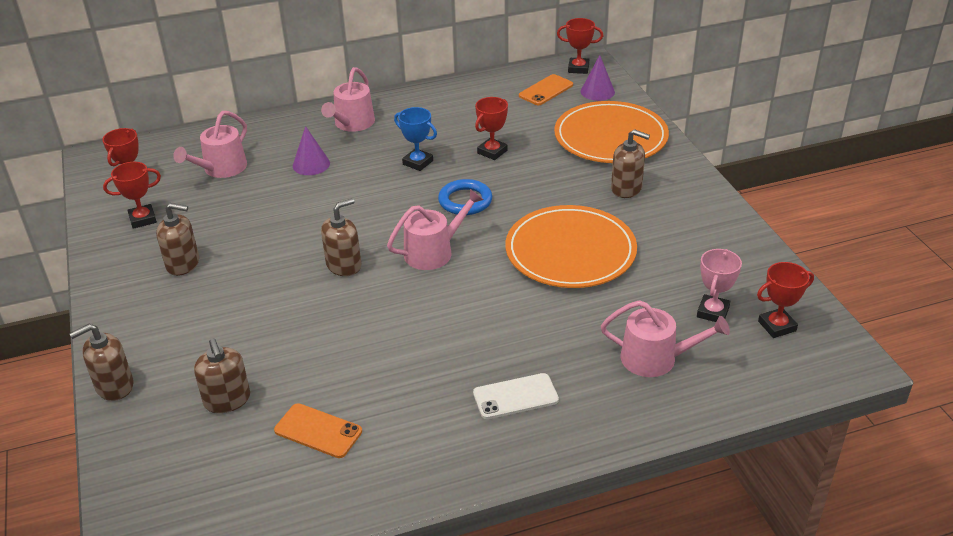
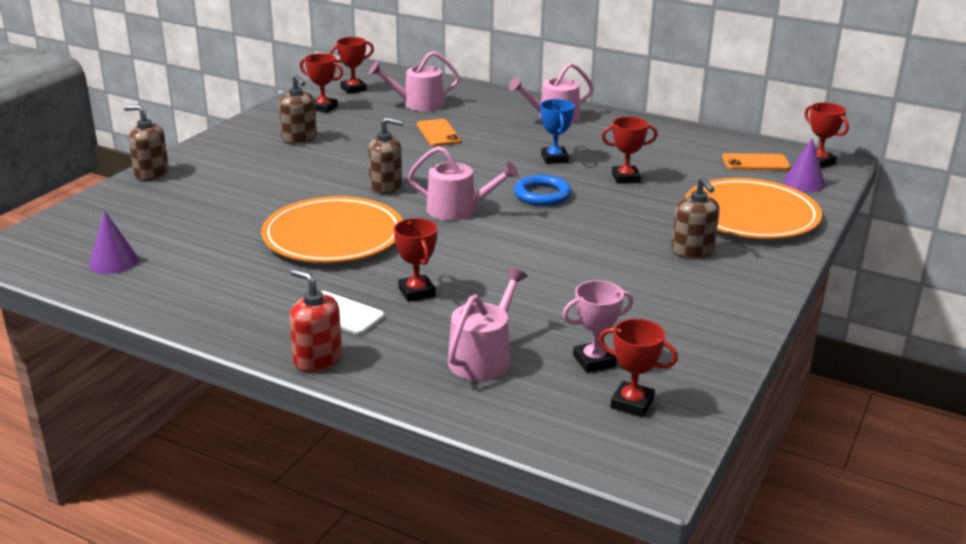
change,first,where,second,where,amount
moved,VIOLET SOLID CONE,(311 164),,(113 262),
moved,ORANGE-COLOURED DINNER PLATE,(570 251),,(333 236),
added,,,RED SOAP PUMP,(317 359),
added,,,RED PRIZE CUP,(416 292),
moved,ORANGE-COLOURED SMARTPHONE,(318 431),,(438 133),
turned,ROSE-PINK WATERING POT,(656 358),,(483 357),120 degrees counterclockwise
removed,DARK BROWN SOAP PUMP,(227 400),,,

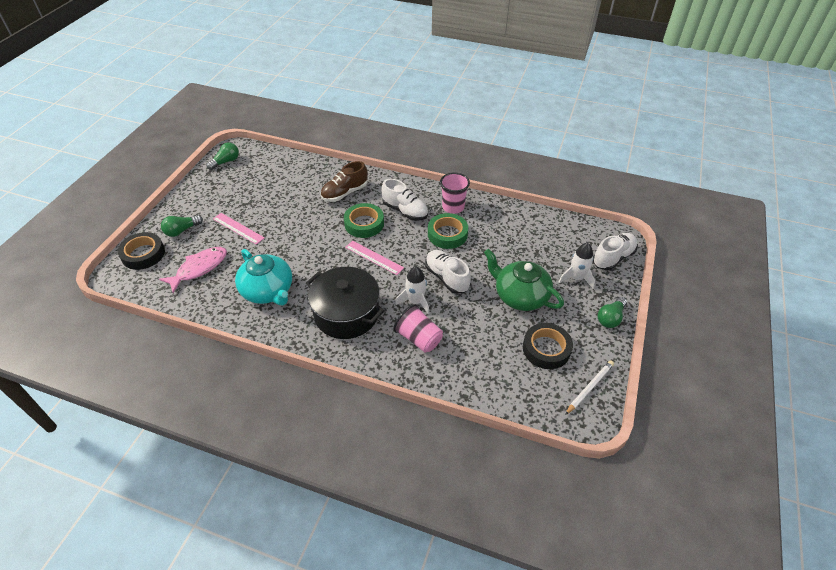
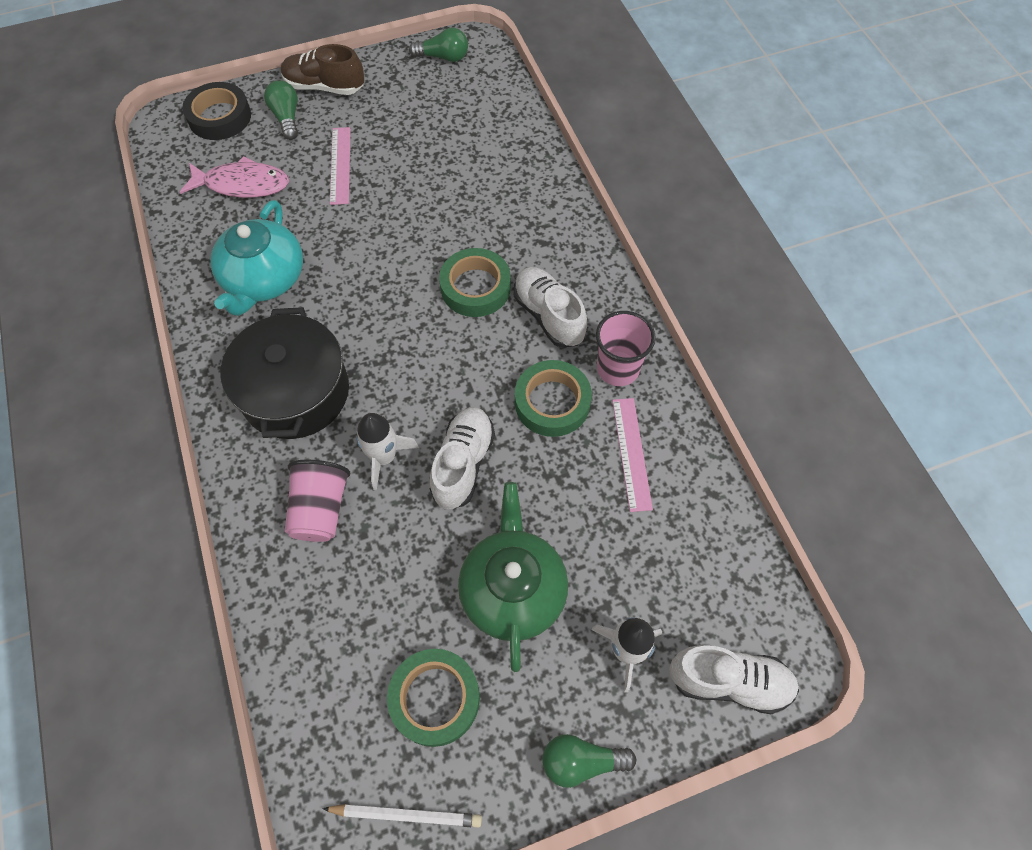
change,first,where,second,where,amount
turned,GREEN LIGHTBULB,(182 230),,(287 118),60 degrees clockwise
moved,DARK BROWN LACE-UP SHOE,(344 193),,(324 87),
recoloured,BLACK STICKY TAPE,(546 349),GREEN STICKY TAPE,(435 698),
turned,PURE WHITE LACE-UP SHOE,(405 211),,(548 316),150 degrees clockwise
moved,ROSE-PINK MEASURING STICK,(374 257),,(632 453),

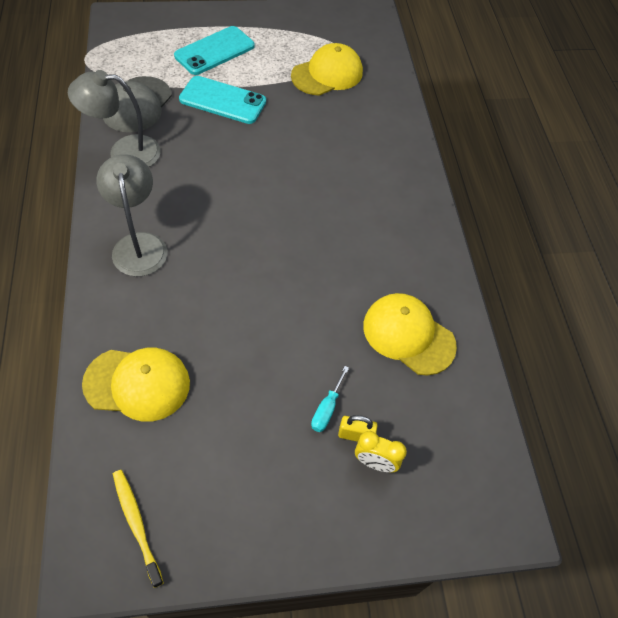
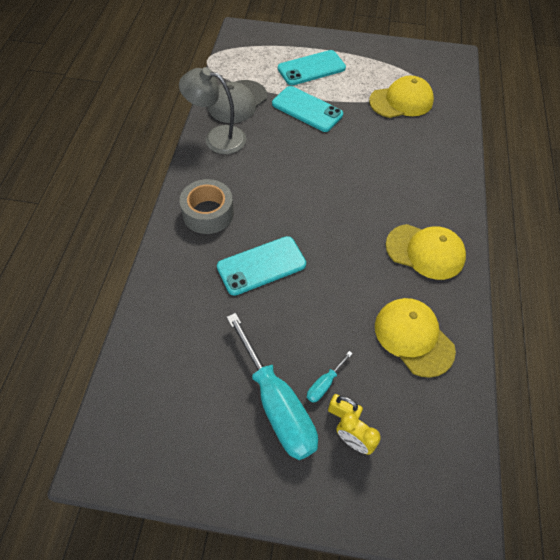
change,first,where,second,where,amount
replaced,GREY READING LAMP,(139 244),GREY STICKY TAPE,(208 213),
added,,,AQUA SMARTPHONE,(261 265),
added,,,AQUA FLAT SCREWDRIVER,(277 404),
moved,GOLDEN CAP,(137 384),,(425 251),
removed,GOLDEN TOOTHBRUSH,(136 524),,,

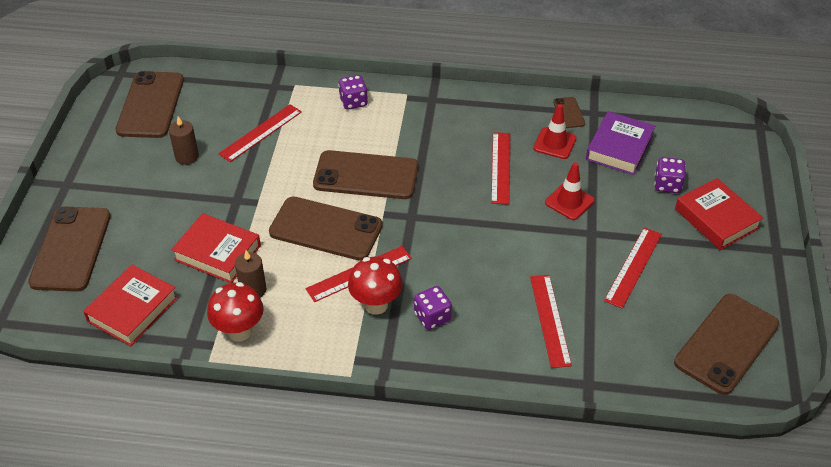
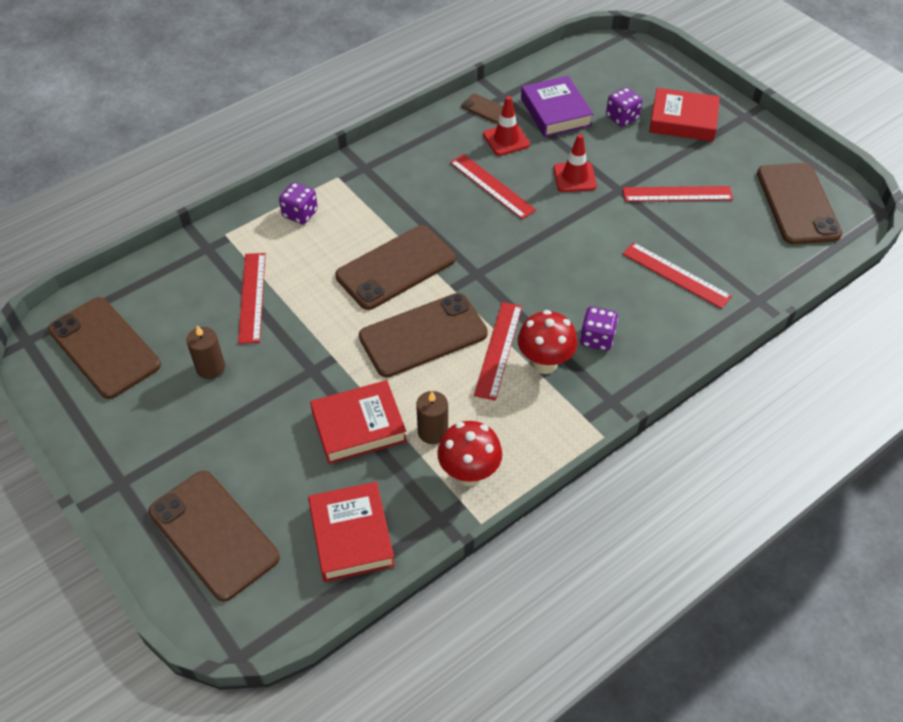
change,first,where,second,where,amount
turned,RED MEASURING STICK,(633 267),,(677 194),75 degrees counterclockwise

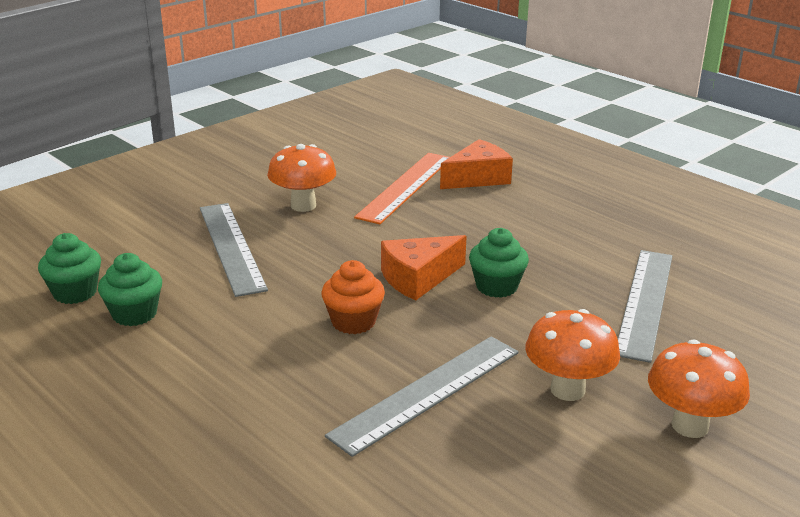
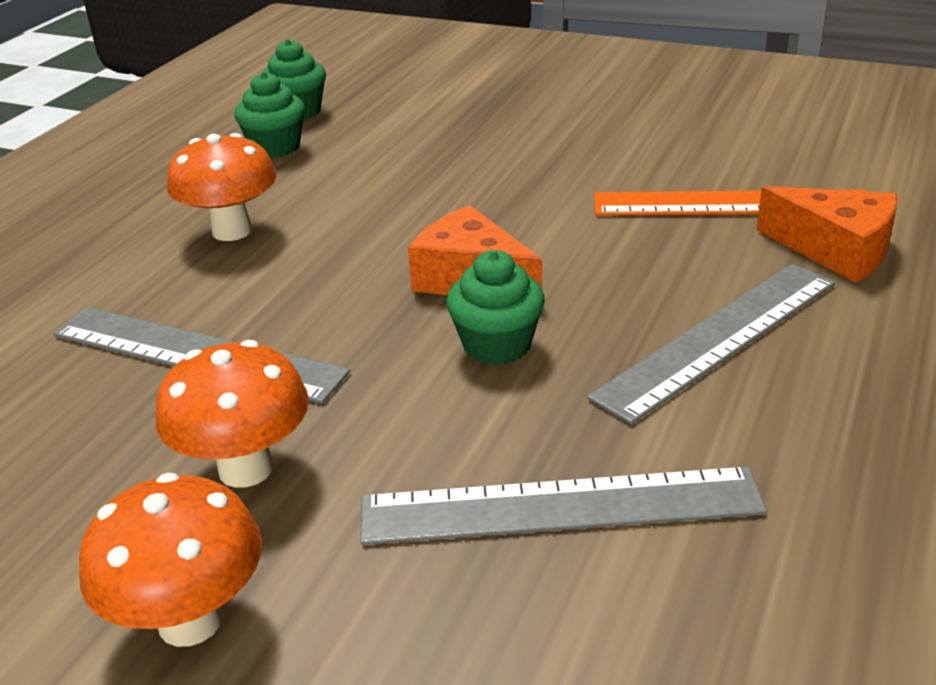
change,first,where,second,where,amount
moved,ORANGE-COLOURED MUSHROOM,(303 205),,(232 231),
moved,GREY MEASURING STICK,(231 247),,(719 338),
removed,ORANGE-COLOURED CUPCAKE,(353 322),,,

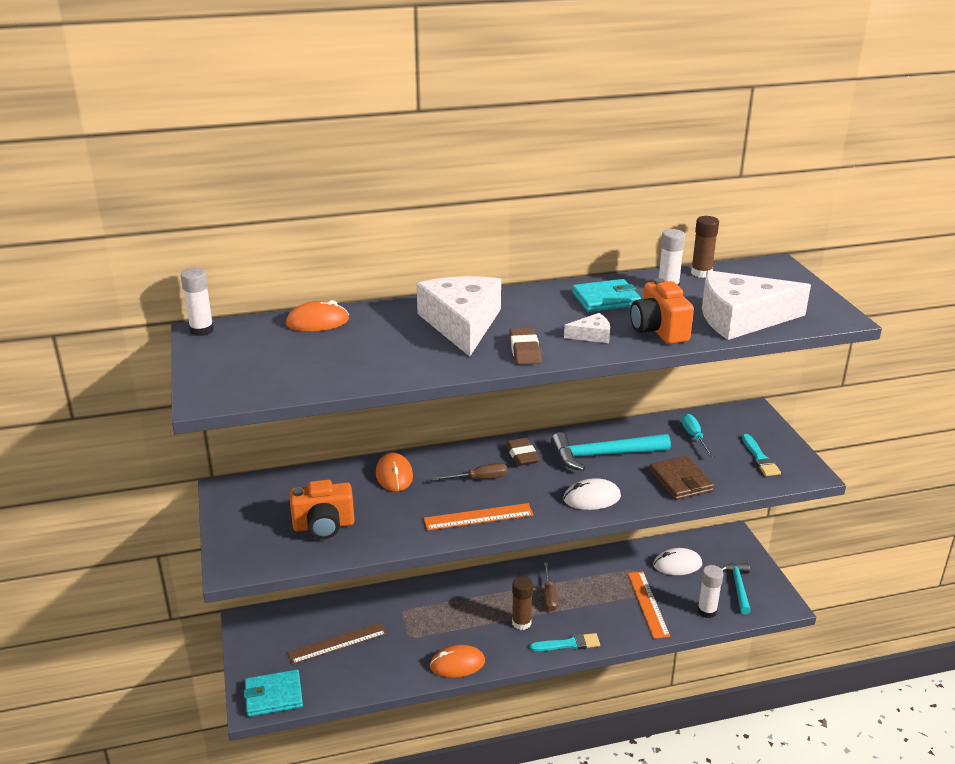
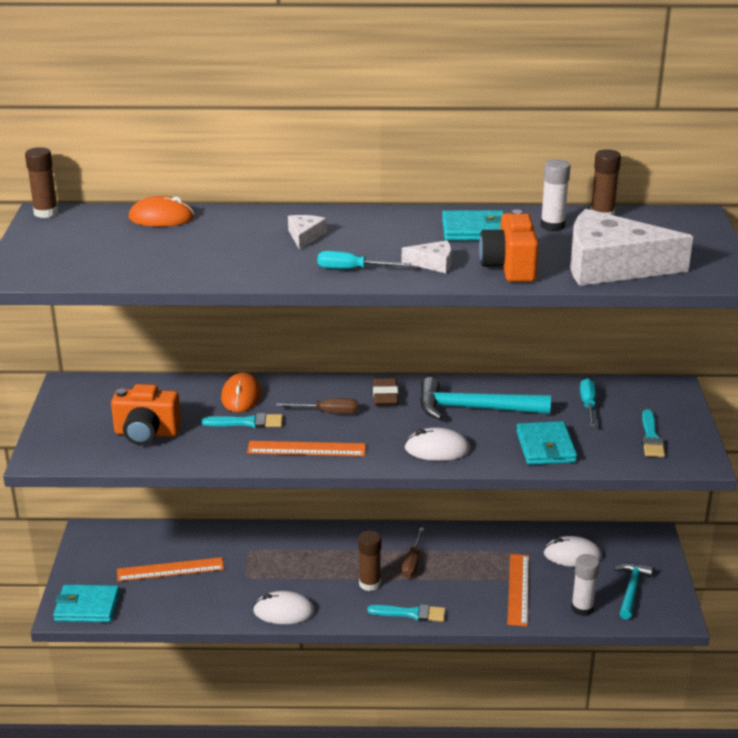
change,first,where,second,where,amount
recoloured,PURE WHITE STICK OF GLUE,(202 330),DARK BROWN STICK OF GLUE,(46 213),
recoloured,DARK BROWN MEASURING STICK,(337 643),ORANGE-COLOURED MEASURING STICK,(170 569),
added,,,AQUA PAINT BRUSH,(247 422),
recoloured,ORANGE-COLOURED MOUSE,(457 664),PURE WHITE MOUSE,(283 611),
resized,PURE WHITE CHEESE,(462 324),,(305 236),x0.43
replaced,DARK BROWN GUM ERASER,(525 350),AQUA FLAT SCREWDRIVER,(352 269),
recoloured,DARK BROWN BILLFOLD,(681 481),AQUA BILLFOLD,(545 447),

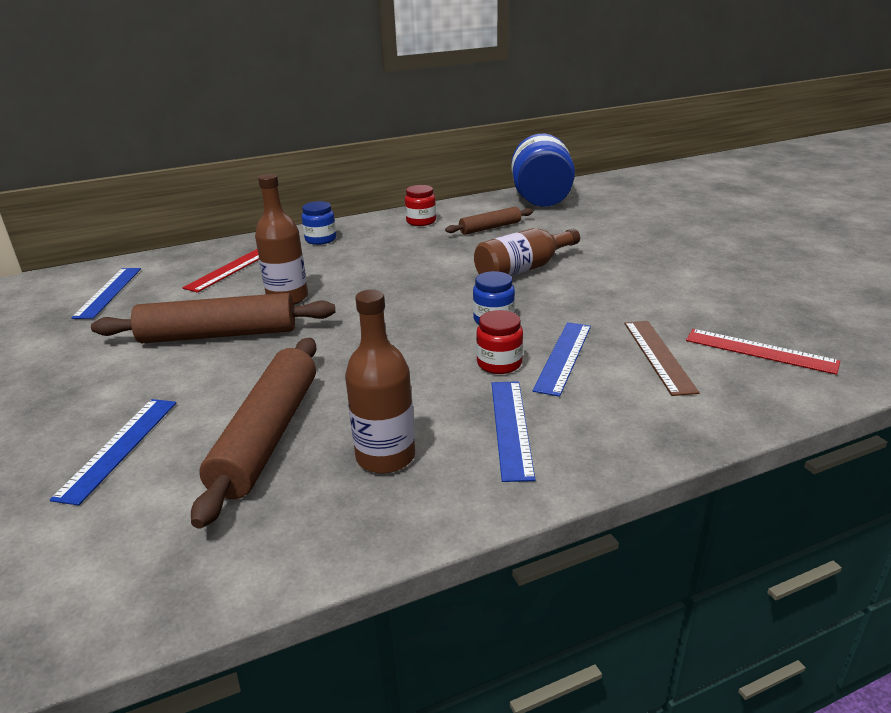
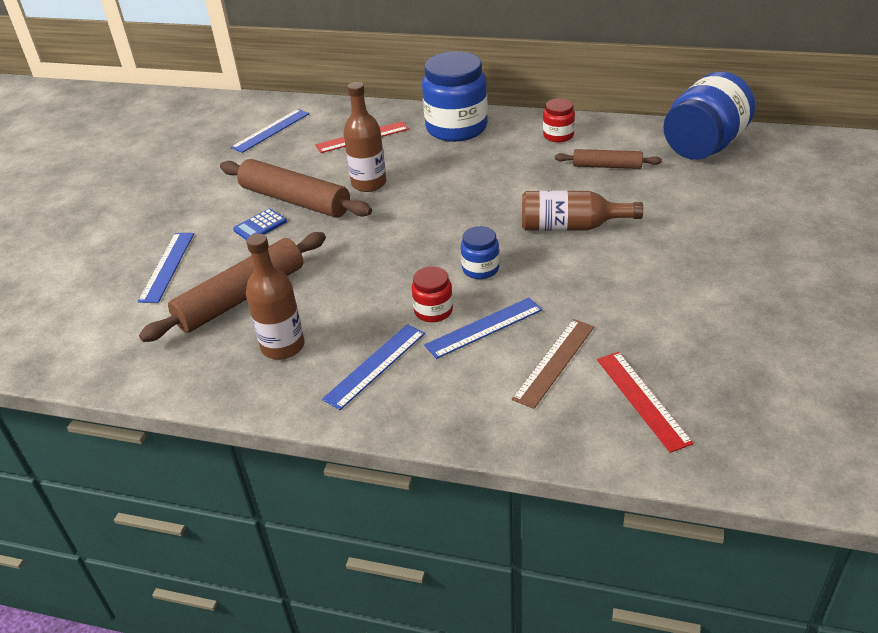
change,first,where,second,where,amount
turned,COBALT MEASURING STICK,(119 447),,(167 266),45 degrees counterclockwise
added,,,COBALT CALCULATOR,(260 226),
resized,COBALT JAR,(320 239),,(456 128),x2.07

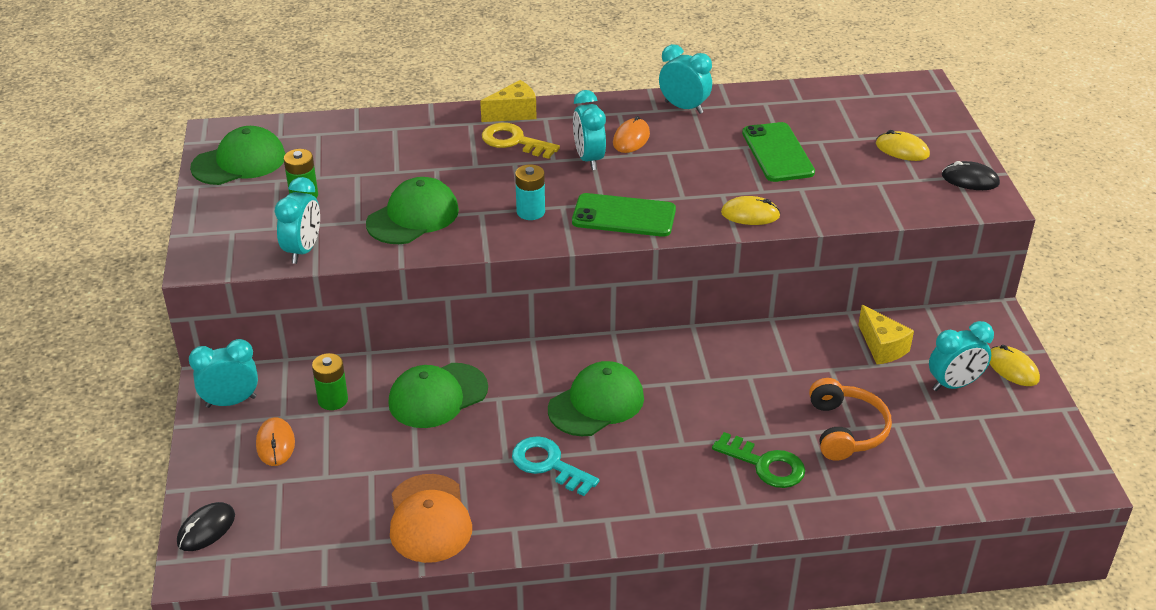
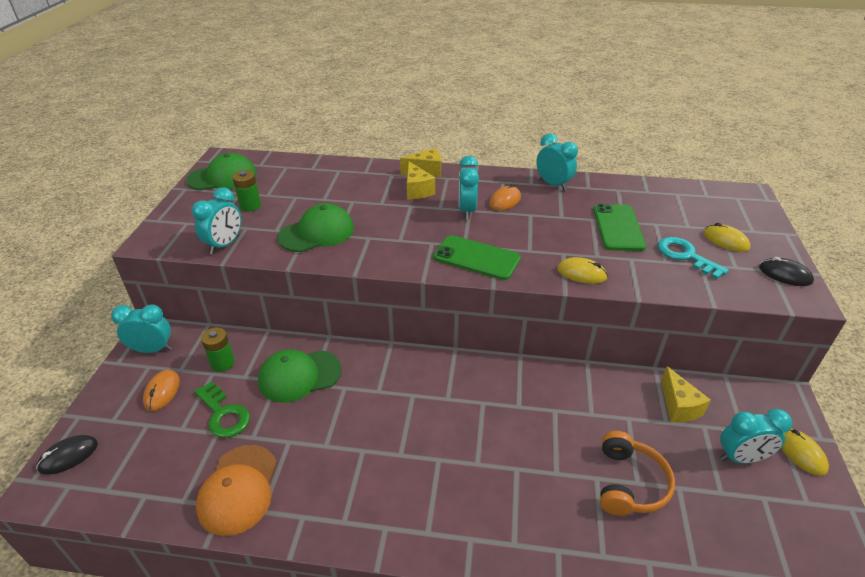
change,first,where,second,where,amount
moved,GREEN LATCHKEY,(765 465),,(224 414),
replaced,GOLDEN LATCHKEY,(514 141),GOLDEN CHEESE,(417 190),
moved,AQUA LATCHKEY,(548 464),,(685 256),
removed,AQUA AA BATTERY,(530 212),,,
removed,GREEN CAP,(596 403),,,

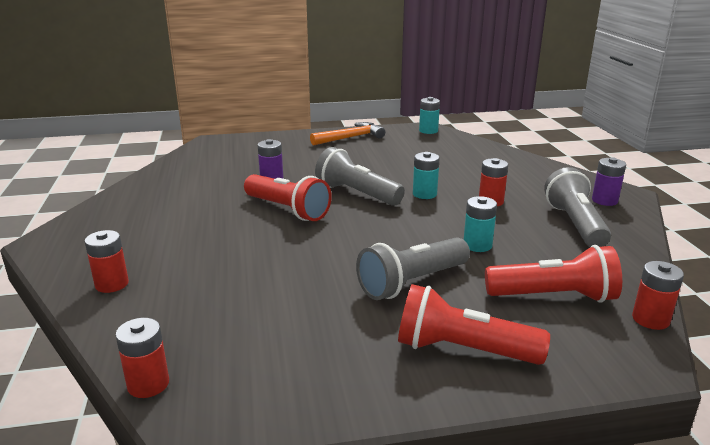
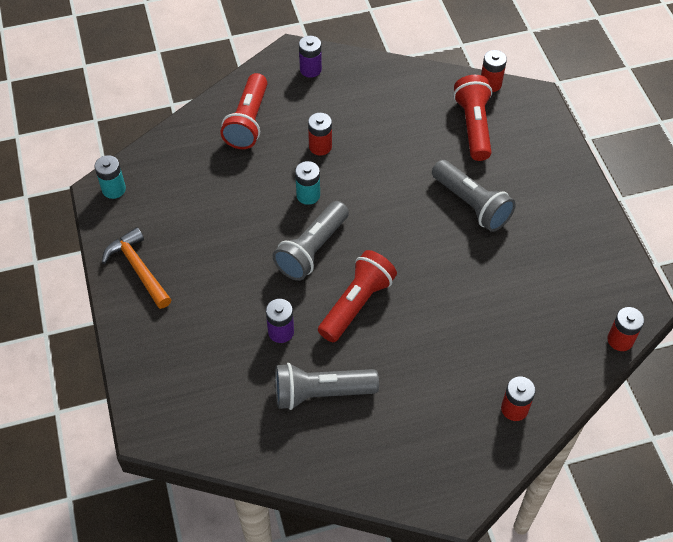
change,first,where,second,where,amount
moved,RED TORCH,(463 350),,(248 121),
moved,GREY TORCH,(575 224),,(321 393),
removed,AQUA AA BATTERY,(477 245),,,

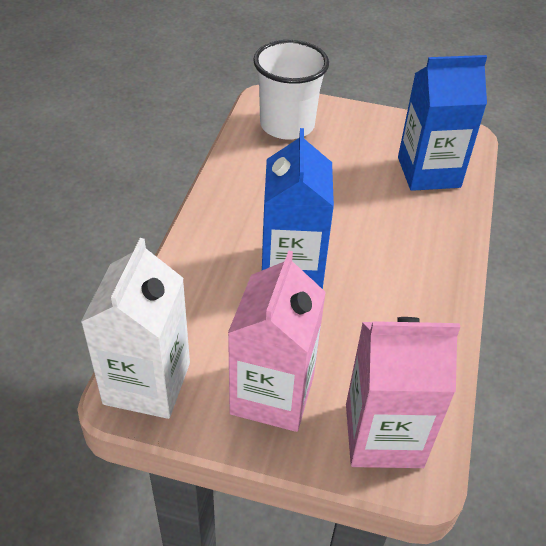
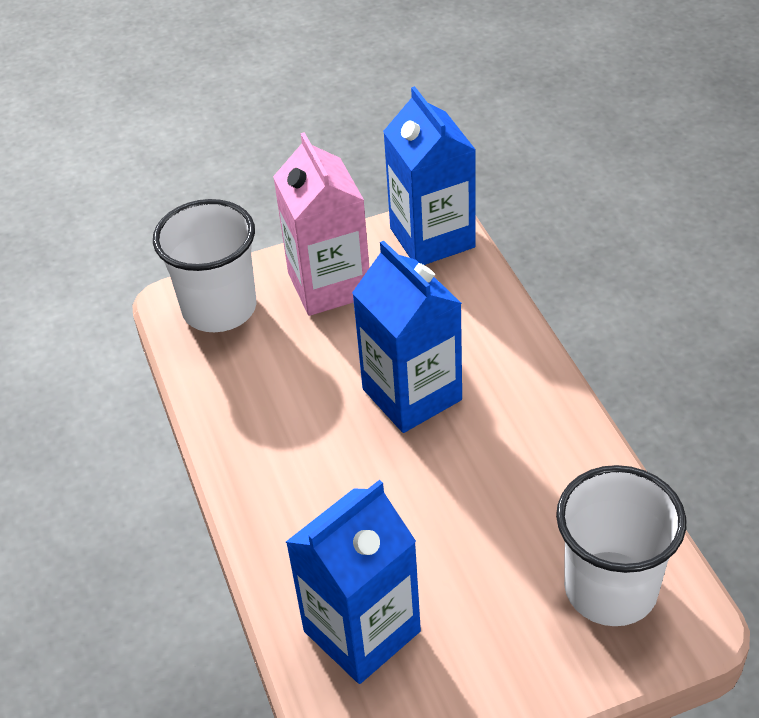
change,first,where,second,where,amount
replaced,ROSE-PINK MILK CARTON,(383 435),PURE WHITE TUMBLER,(219 308),
recoloured,PURE WHITE MILK CARTON,(147 383),COBALT MILK CARTON,(432 238),

